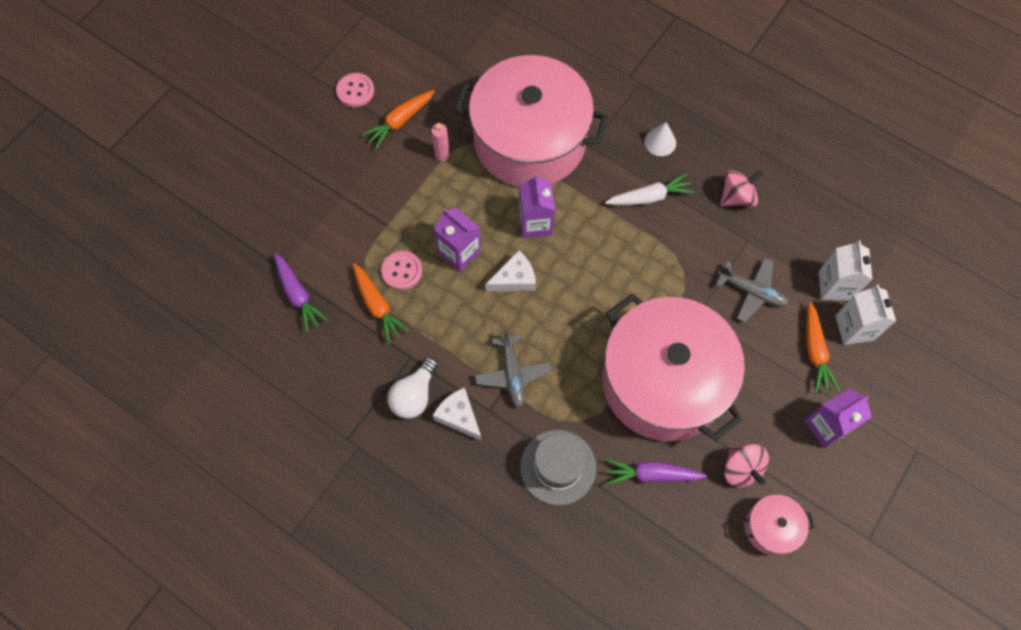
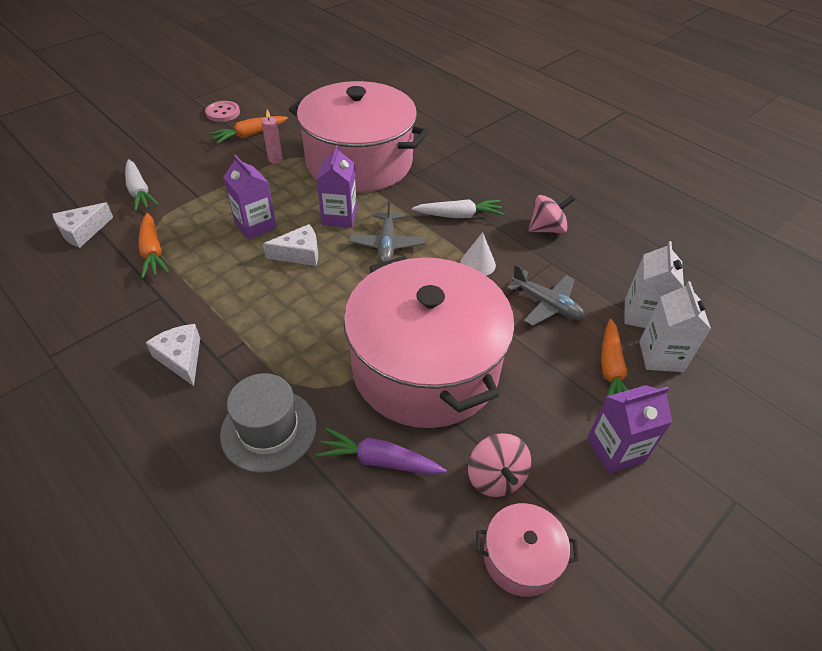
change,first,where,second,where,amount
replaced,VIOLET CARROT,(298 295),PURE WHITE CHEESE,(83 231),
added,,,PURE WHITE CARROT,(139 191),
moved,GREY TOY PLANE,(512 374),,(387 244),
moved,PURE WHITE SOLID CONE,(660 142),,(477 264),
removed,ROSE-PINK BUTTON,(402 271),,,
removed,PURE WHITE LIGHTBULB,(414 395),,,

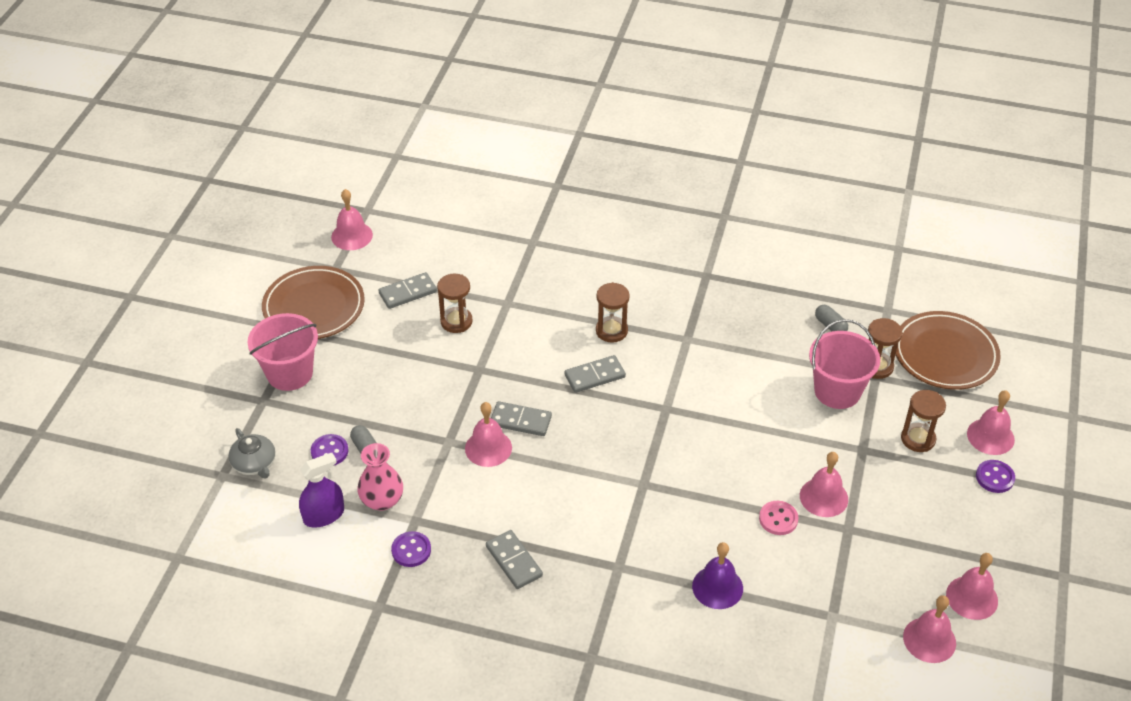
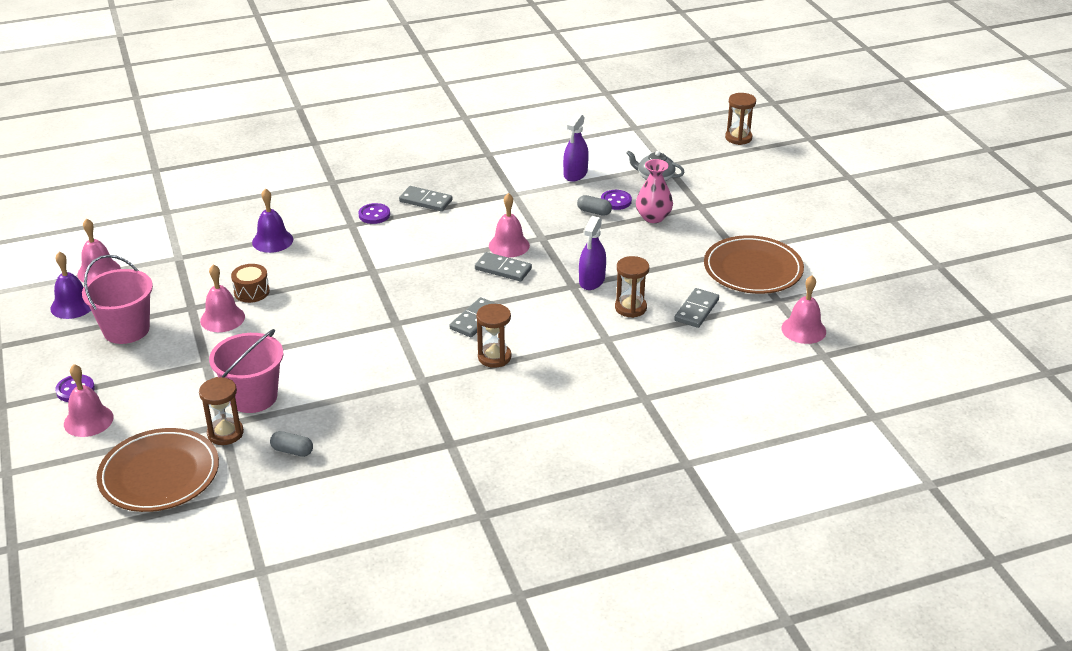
change,first,where,second,where,amount
recoloured,ROSE-PINK HAND BELL,(972 597),VIOLET HAND BELL,(73 305),
moved,ROSE-PINK PAIL,(290 373),,(126 330),
replaced,ROSE-PINK BUTTON,(778 519),DARK BROWN DRUM,(251 292),
moved,VIOLET BUTTON,(411 550),,(374 215),
turned,GREY DOMINO,(520 421),,(503 269),45 degrees clockwise
added,,,VIOLET SPRAYER,(592 280),
moved,ROSE-PINK FLOWER VASE,(382 500),,(653 217),
moved,DARK BROWN SAND TIMER,(918 439),,(738 138),

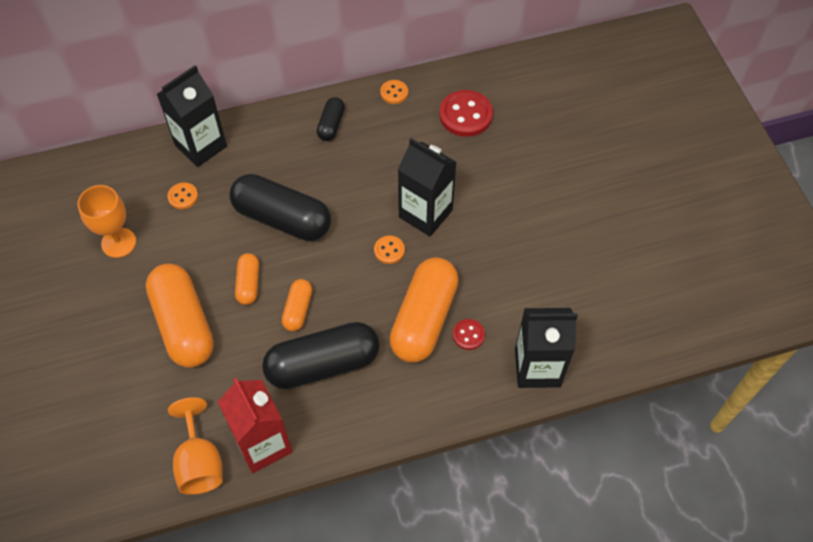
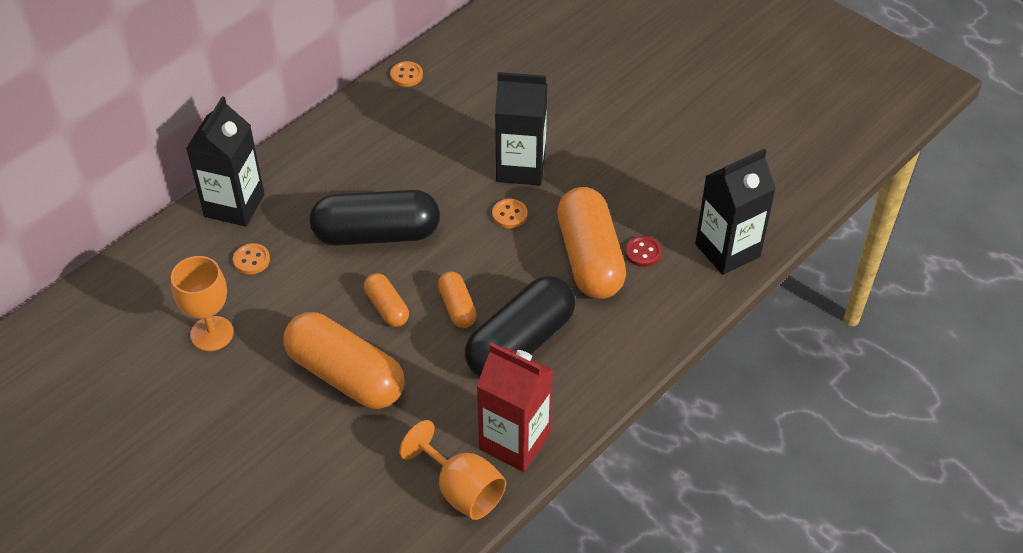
change,first,where,second,where,amount
removed,BLACK PILL,(331 125),,,
removed,RED BUTTON,(465 115),,,

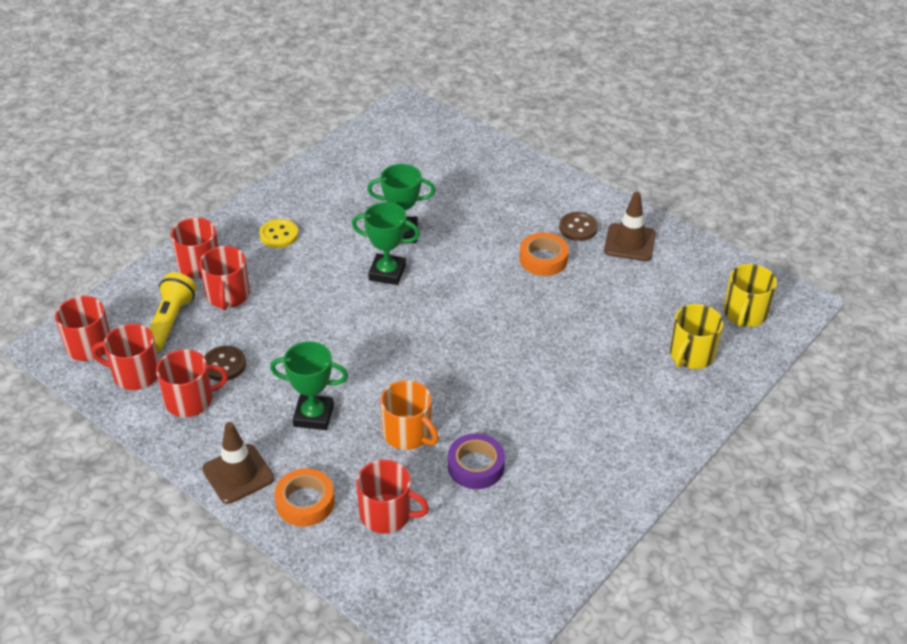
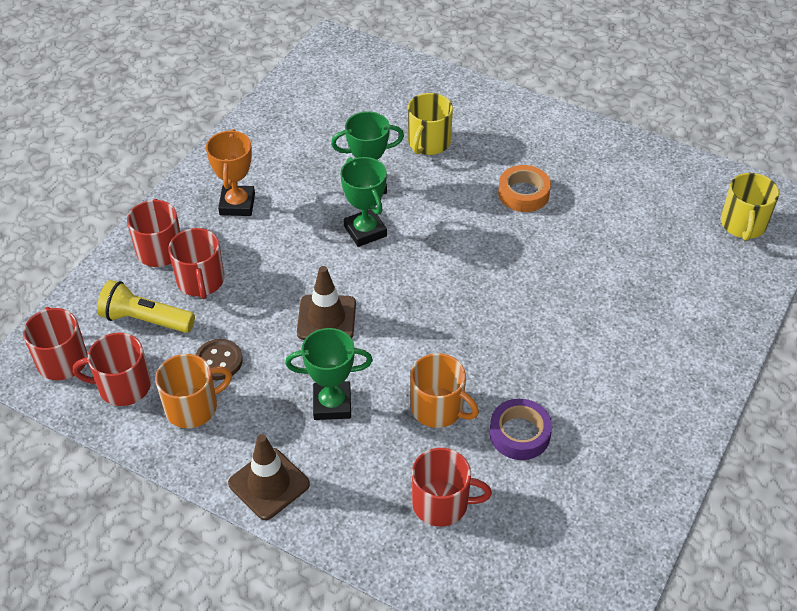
change,first,where,second,where,amount
turned,GOLDEN TORCH,(170 321),,(145 320),75 degrees counterclockwise
recoloured,RED TEA MUG,(190 400),ORANGE-COLOURED TEA MUG,(193 407),
replaced,GOLDEN BUTTON,(279 235),ORANGE-COLOURED PRIZE CUP,(237 204),
moved,DARK BROWN ROAD CONE,(629 242),,(326 318),
turned,GREEN PRIZE CUP,(387 273),,(365 231),60 degrees clockwise
moved,GOLDEN TEA MUG,(691 355),,(428 143),
removed,ORANGE-COLOURED STICKY TAPE,(305 502),,,
removed,DARK BROWN BUTTON,(578 228),,,

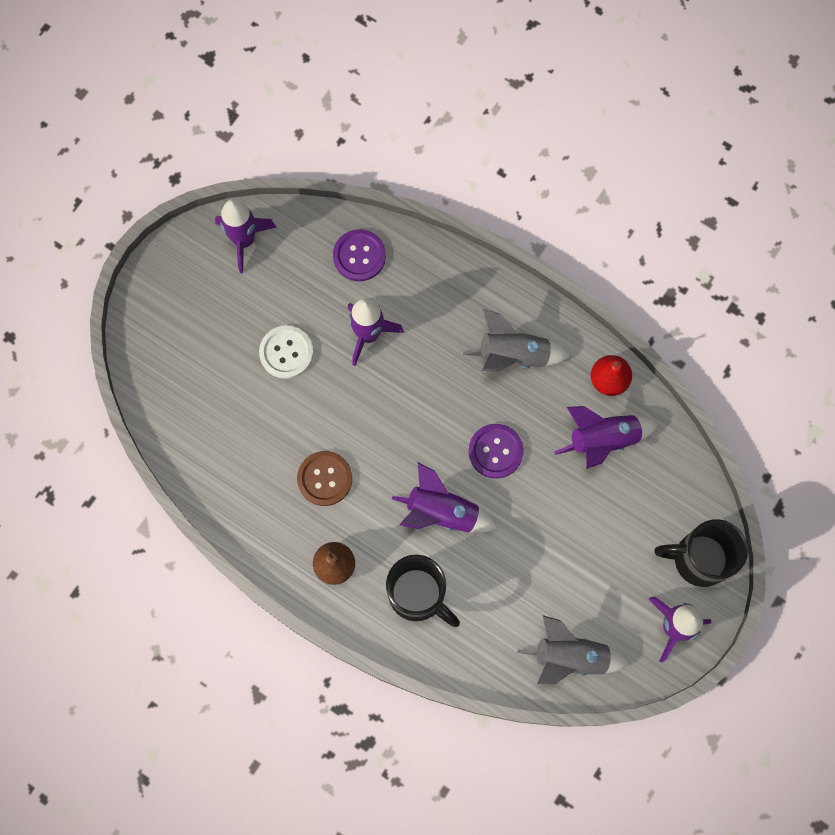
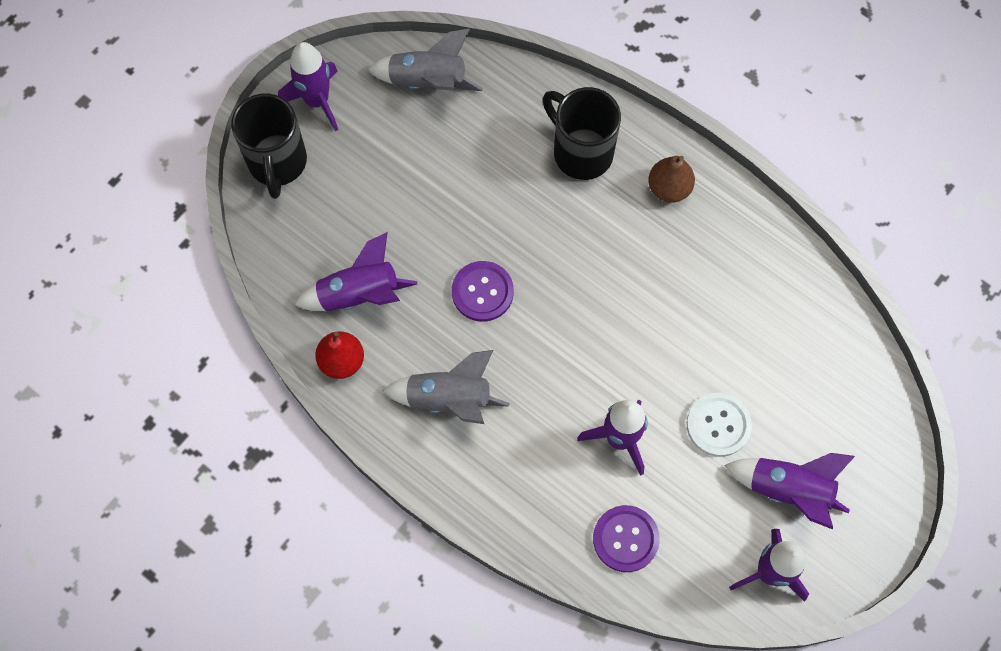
change,first,where,second,where,amount
turned,BLACK TEA MUG,(698 559),,(277 163),75 degrees clockwise
moved,VIOLET SPACESHIP,(442 512),,(788 490),
removed,DARK BROWN BUTTON,(324 479),,,

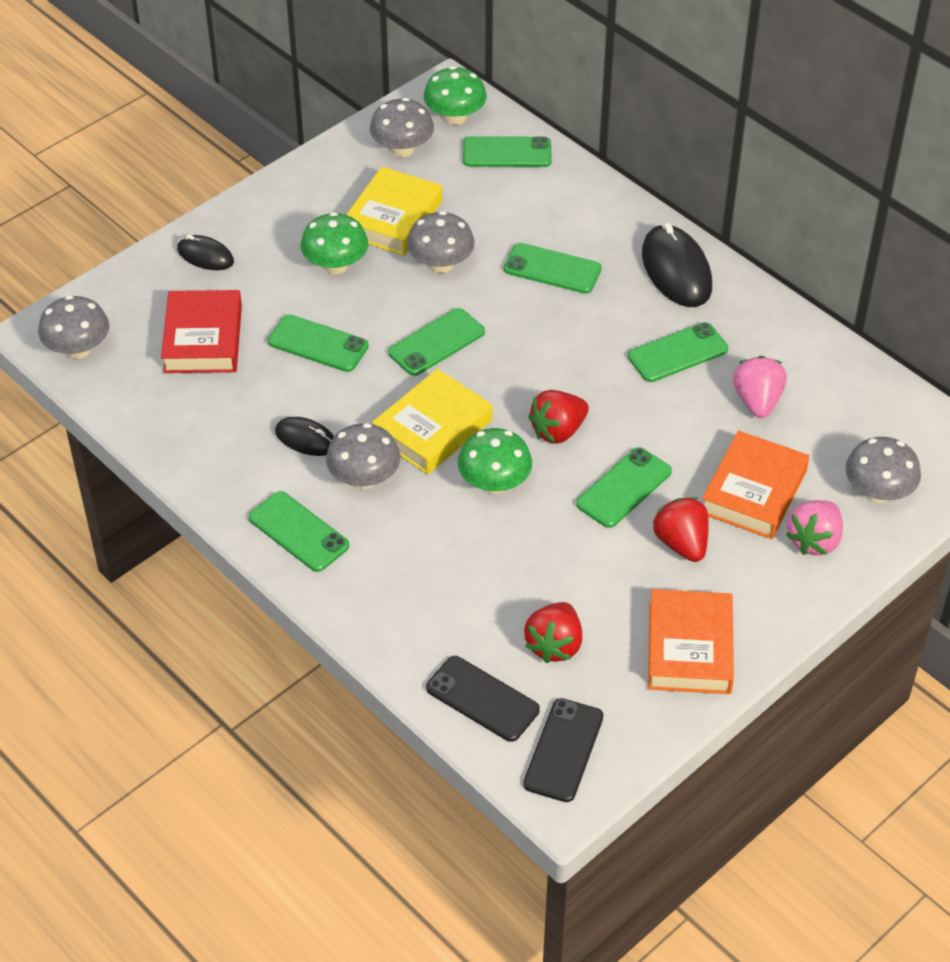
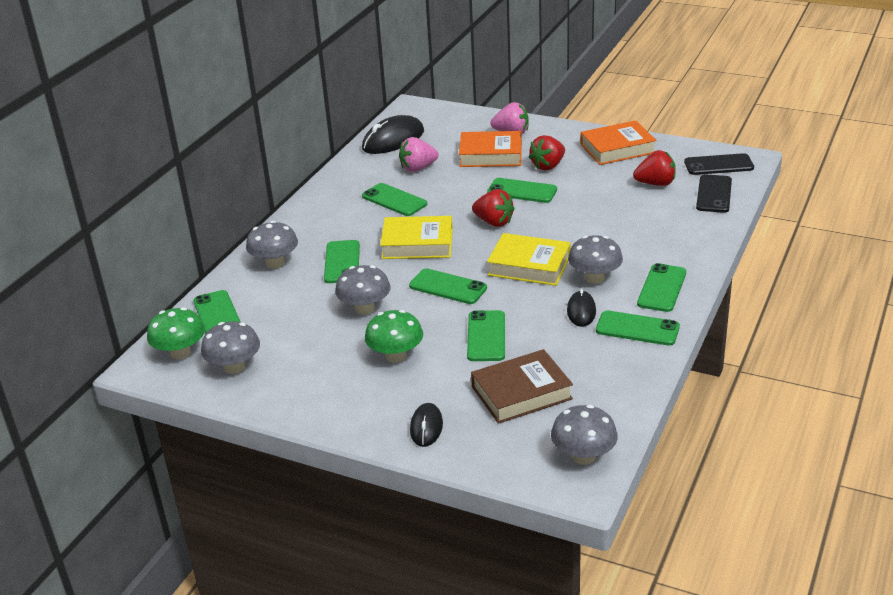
change,first,where,second,where,amount
moved,GREY MUSHROOM,(878 492),,(275 263),
moved,BLACK MOUSE,(676 270),,(393 140),
moved,GOLDEN HARDBACK,(393 218),,(417 244),
recoloured,RED HARDBACK,(203 339),DARK BROWN HARDBACK,(521 393),
added,,,GREEN SMARTPHONE,(637 329),
removed,GREEN MUSHROOM,(494 483),,,

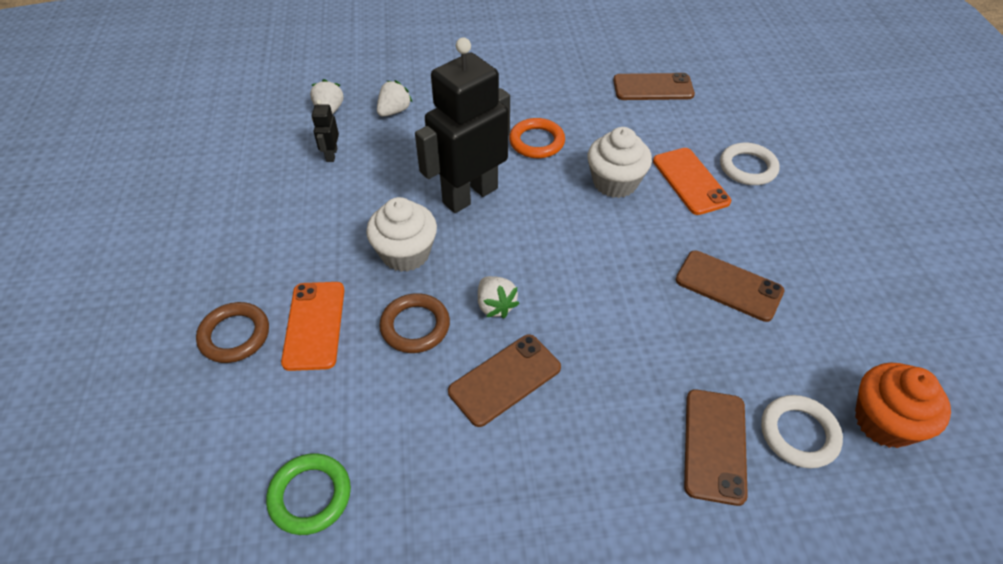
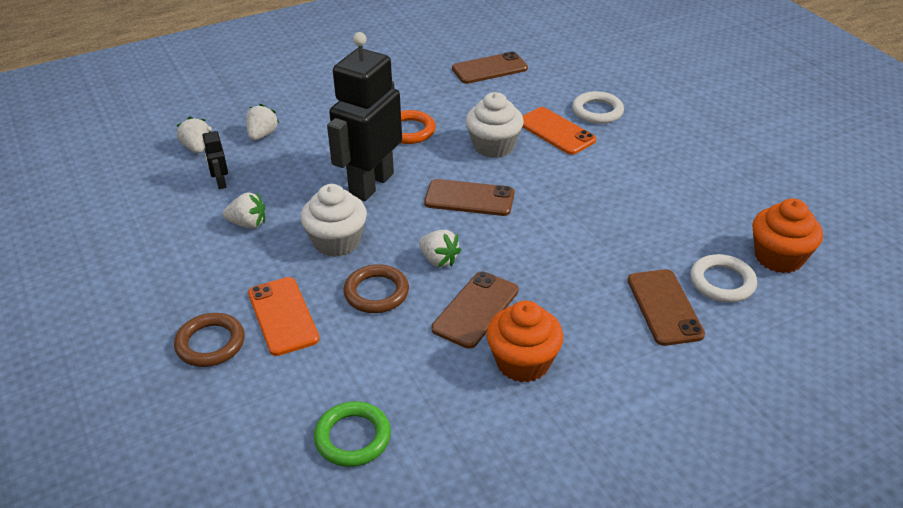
change,first,where,second,where,amount
added,,,PURE WHITE BERRY,(248 224),
moved,DARK BROWN SMARTPHONE,(728 286),,(469 198),
added,,,ORANGE-COLOURED CUPCAKE,(523 362),

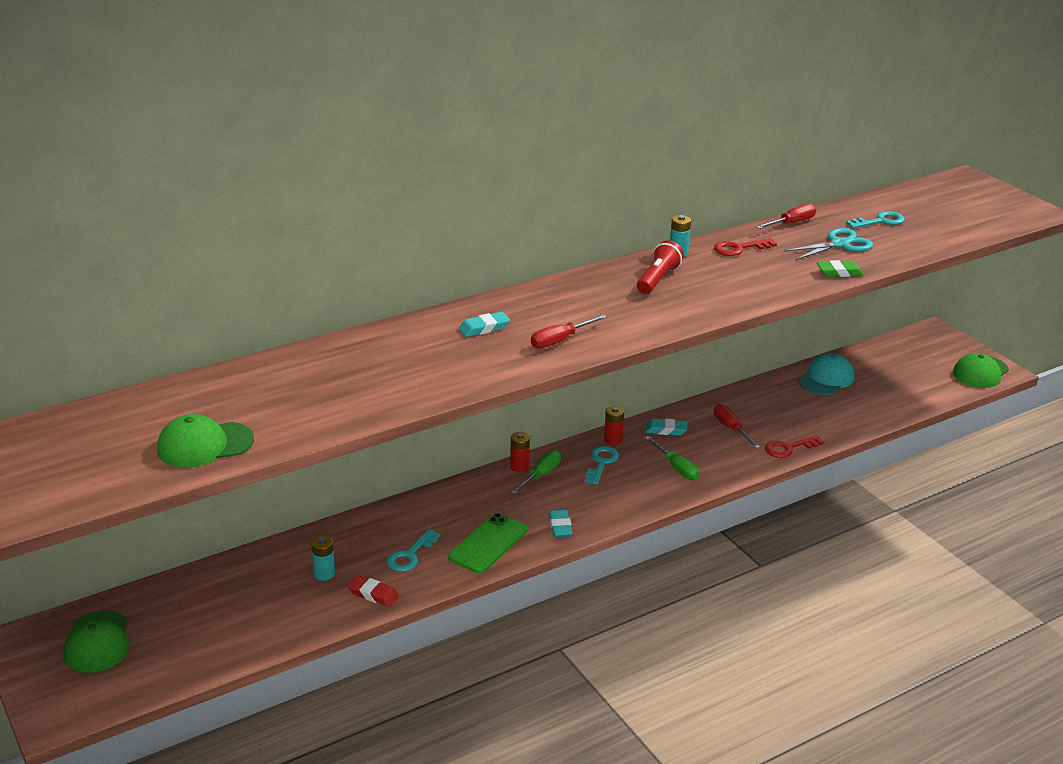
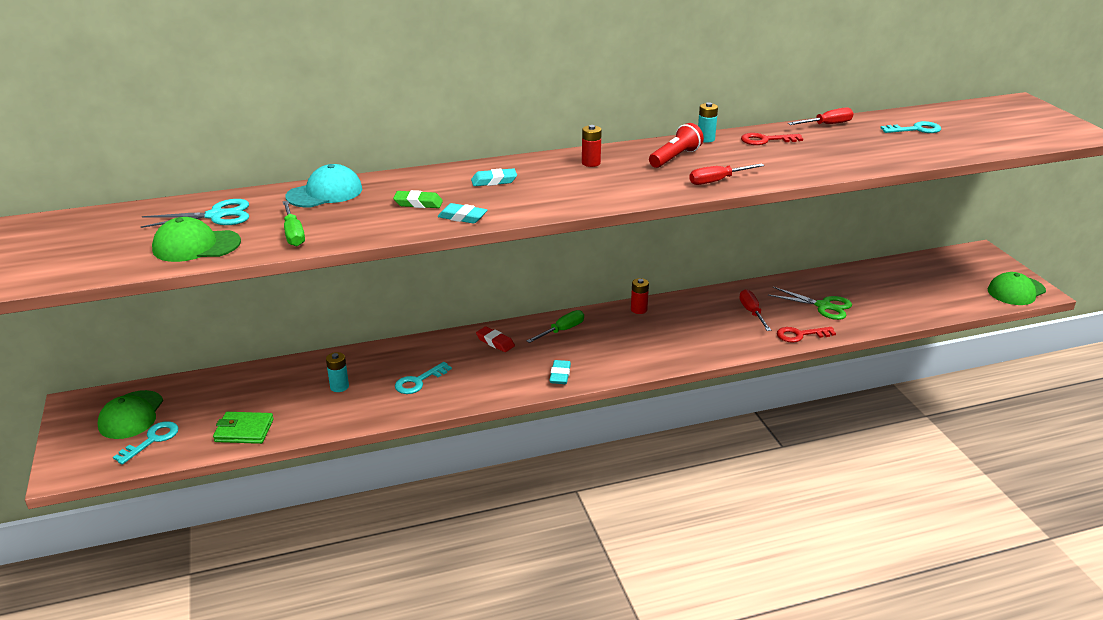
change,first,where,second,where,amount
moved,AQUA LATCHKEY,(601 463),,(152 440),
moved,AQUA PAIR OF SCISSORS,(839 244),,(216 216),
added,,,GREEN BILLFOLD,(244 431),
moved,GREEN FLAT SCREWDRIVER,(677 468),,(293 234),
moved,AQUA CAP,(826 379),,(325 193),
moved,GREEN GUM ERASER,(839 272),,(418 203),
moved,AQUA GUM ERASER,(665 430),,(462 217),
moved,RED GUM ERASER,(373 594),,(495 342),
moved,RED AA BATTERY,(519 467),,(591 163),
moved,RED FLAT SCREWDRIVER,(560 340),,(717 181),
added,,,GREEN PAIR OF SCISSORS,(823 306),
removed,GREEN SMARTPHONE,(488 543),,,

